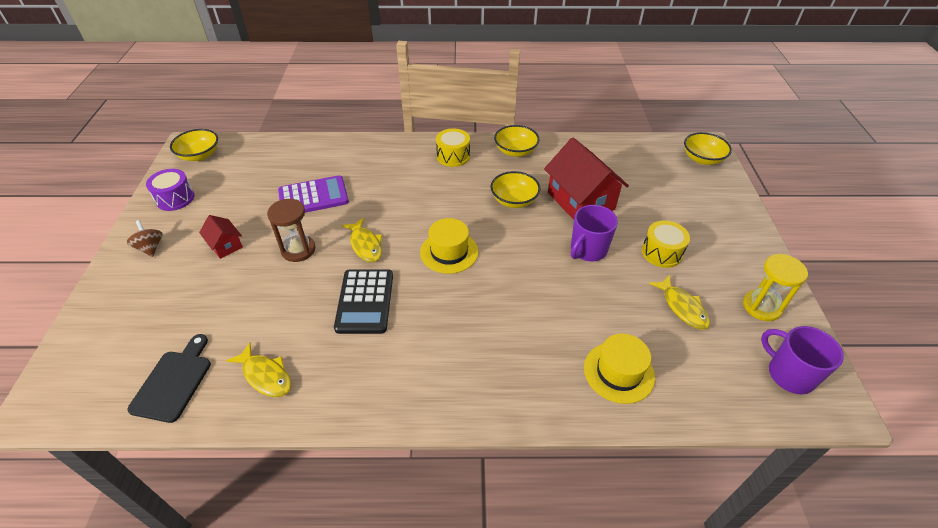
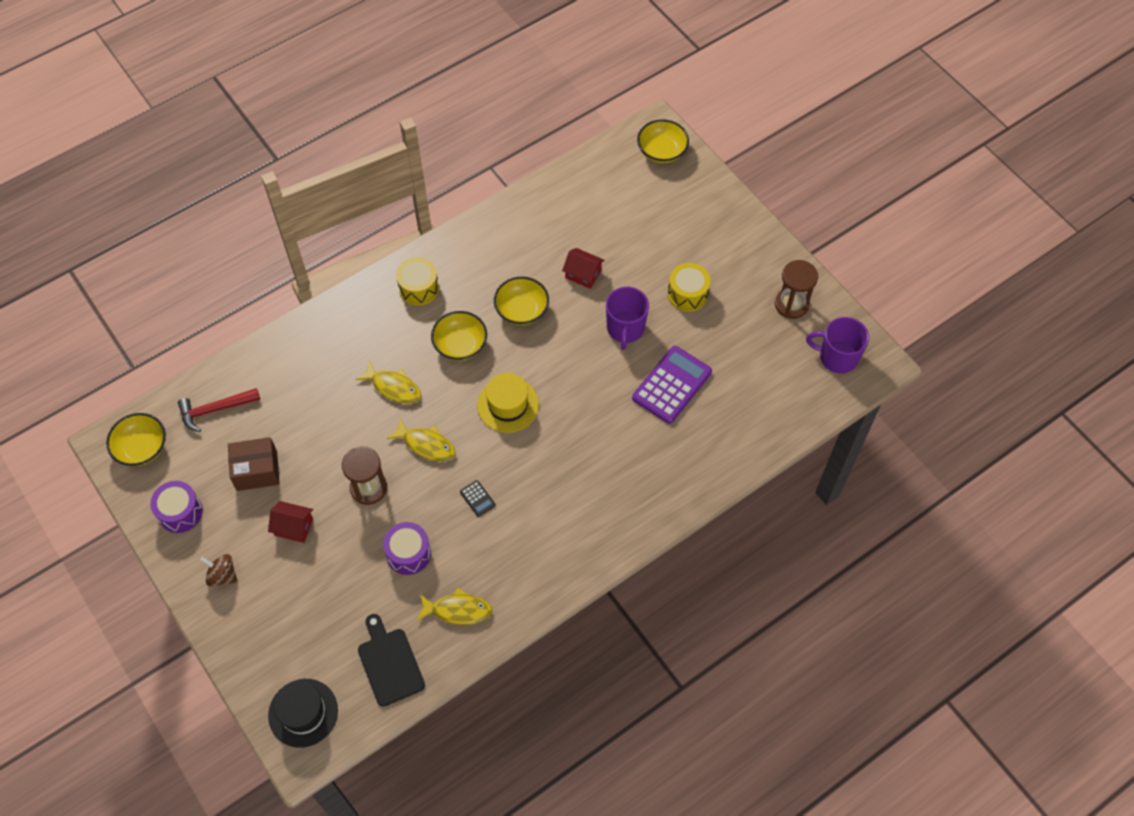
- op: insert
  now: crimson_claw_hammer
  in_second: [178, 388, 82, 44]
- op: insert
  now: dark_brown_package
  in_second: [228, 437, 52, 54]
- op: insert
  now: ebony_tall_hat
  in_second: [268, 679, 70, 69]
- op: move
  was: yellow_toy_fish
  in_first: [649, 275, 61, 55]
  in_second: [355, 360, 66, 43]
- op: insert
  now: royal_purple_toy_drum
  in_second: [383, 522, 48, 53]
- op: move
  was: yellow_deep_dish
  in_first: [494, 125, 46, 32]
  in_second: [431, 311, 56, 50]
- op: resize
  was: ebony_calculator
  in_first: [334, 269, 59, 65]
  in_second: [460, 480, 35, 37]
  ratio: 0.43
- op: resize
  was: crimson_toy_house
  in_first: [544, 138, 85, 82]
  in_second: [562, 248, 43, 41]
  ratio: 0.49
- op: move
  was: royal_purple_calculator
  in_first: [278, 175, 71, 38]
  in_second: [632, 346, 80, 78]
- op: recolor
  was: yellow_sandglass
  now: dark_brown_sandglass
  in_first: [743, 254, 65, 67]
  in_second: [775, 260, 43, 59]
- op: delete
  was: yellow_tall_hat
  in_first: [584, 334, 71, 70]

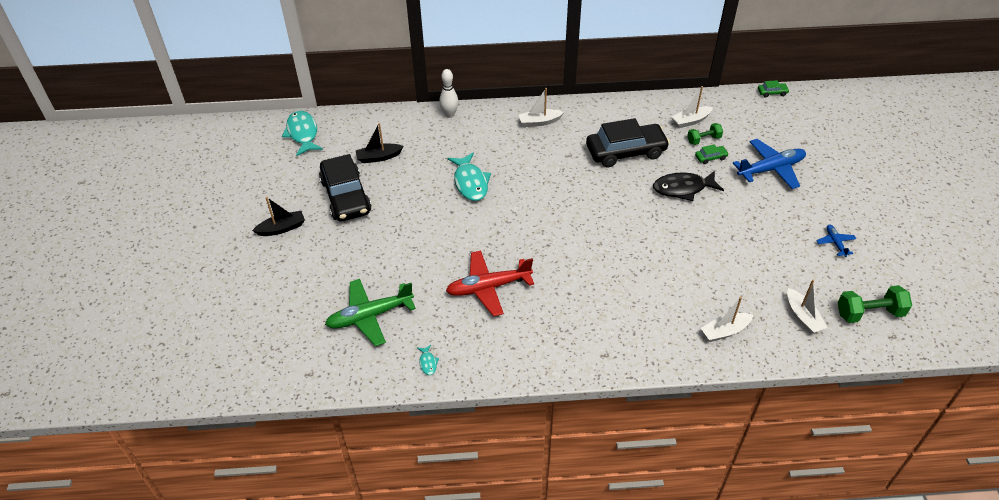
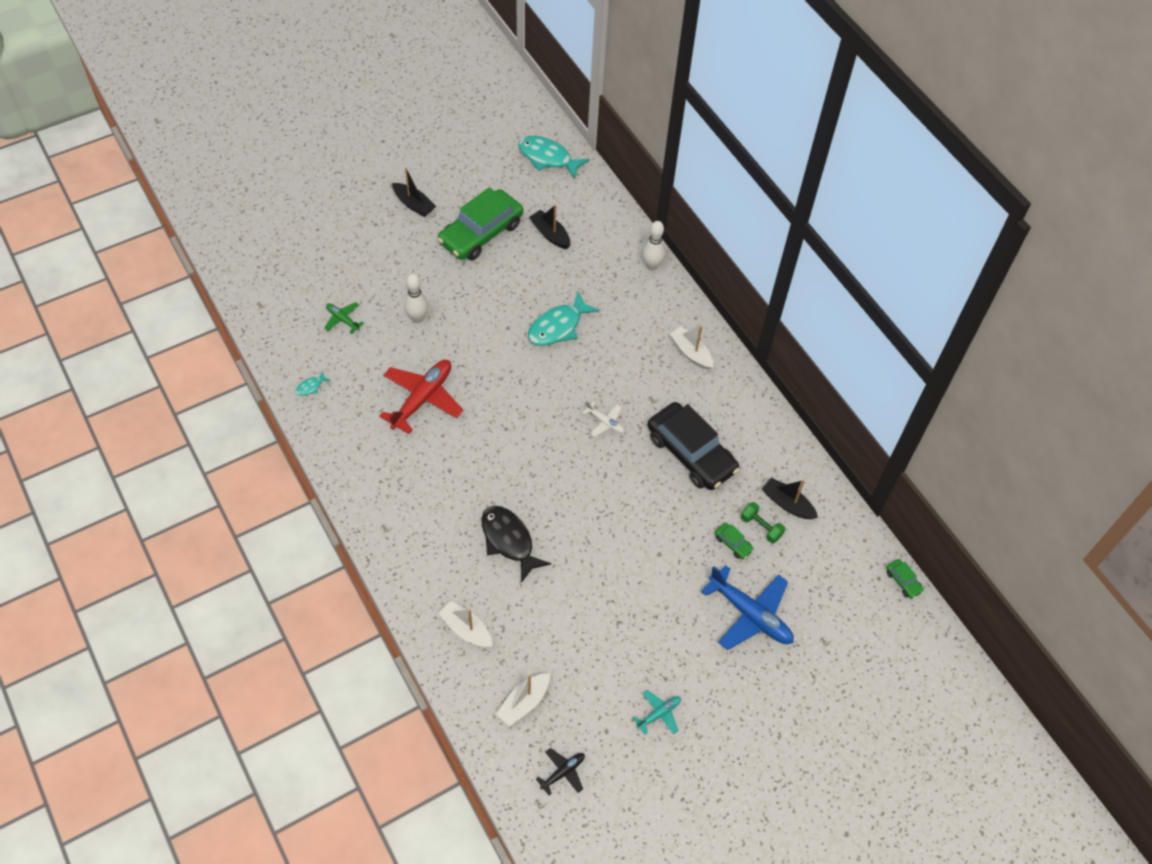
- op: resize
  was: emerald_plane
  in_first: [325, 279, 91, 67]
  in_second: [324, 302, 40, 32]
  ratio: 0.5
- op: rotate
  was: crimson_plane
  in_first: [446, 251, 88, 66]
  in_second: [379, 360, 84, 74]
  clockwise: 75
- op: insert
  now: pure_white_bowling_pin
  in_second: [404, 274, 24, 49]
- op: recolor
  was: ebony_car
  now: emerald_car
  in_first: [319, 154, 52, 68]
  in_second: [437, 187, 86, 73]
- op: move
  was: ebony_toy_fish
  in_first: [653, 171, 71, 30]
  in_second: [481, 506, 70, 77]
- op: rotate
  was: aqua_toy_fish
  in_first: [282, 111, 41, 45]
  in_second: [518, 136, 72, 43]
  clockwise: -105
- op: replace
  was: emerald_hand_weight
  now: ebony_plane
  in_first: [837, 285, 75, 38]
  in_second: [536, 748, 49, 47]
- op: insert
  now: pure_white_plane
  in_second: [582, 401, 42, 36]
- op: recolor
  was: royal_blue_plane
  now: aqua_plane
  in_first: [816, 224, 40, 33]
  in_second: [633, 690, 48, 45]
- op: recolor
  was: pure_white_boat
  now: ebony_boat
  in_first: [671, 86, 42, 42]
  in_second: [762, 478, 56, 41]

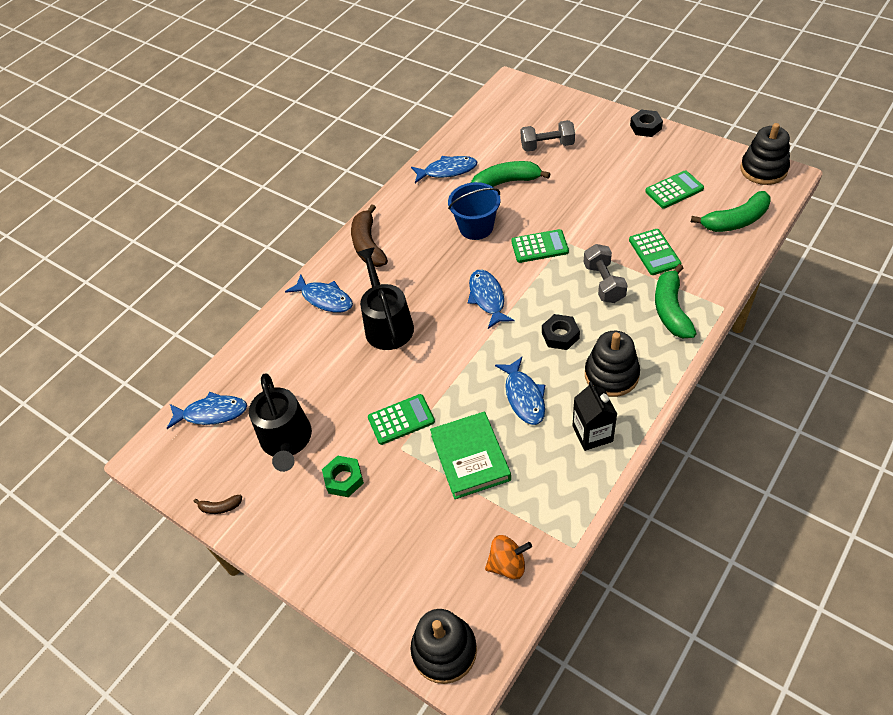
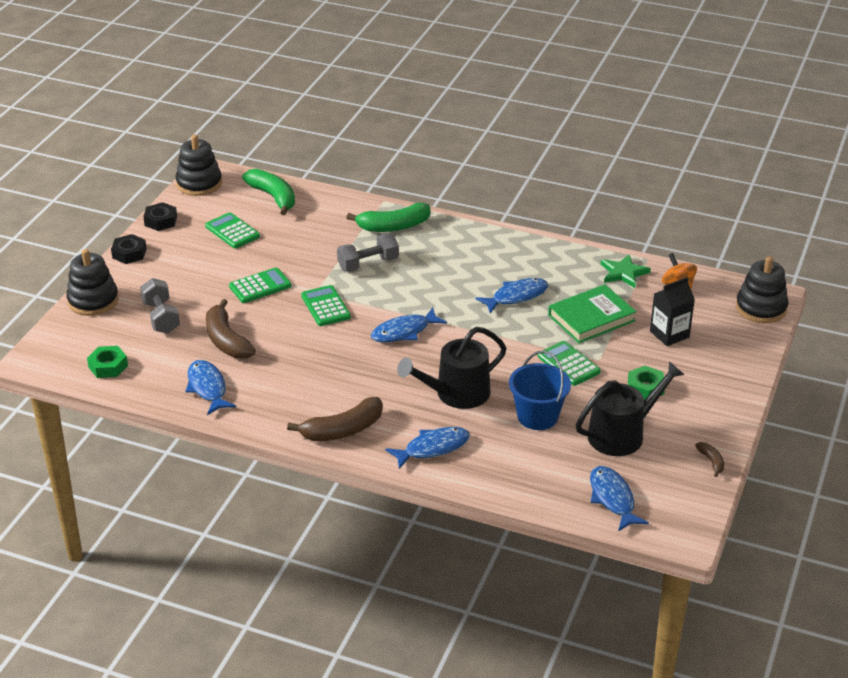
- op: move
  was: ebony_stacking_rings
  in_first: [585, 331, 55, 66]
  in_second: [66, 249, 53, 67]
- op: insert
  now: emerald_hexagon_nut
  in_second: [87, 346, 41, 32]
- op: move
  was: ebony_hexagon_nut
  in_first: [542, 314, 38, 36]
  in_second: [143, 202, 34, 29]
- op: recolor
  was: emerald_toy_banana
  now: dark_brown_toy_banana
  in_first: [471, 161, 80, 26]
  in_second: [206, 299, 50, 60]
- op: move
  was: emerald_calculator
  in_first: [629, 229, 52, 46]
  in_second: [229, 267, 63, 36]
- op: rotate
  was: royal_blue_toy_fish
  in_first: [285, 274, 68, 39]
  in_second: [385, 427, 85, 42]
  clockwise: 45
- op: move
  was: royal_blue_pail
  in_first: [448, 182, 53, 58]
  in_second: [509, 351, 62, 79]
- op: insert
  now: emerald_star
  in_second: [601, 254, 50, 34]
- op: move
  was: ebony_milk_carton
  in_first: [573, 381, 44, 70]
  in_second: [650, 277, 45, 69]

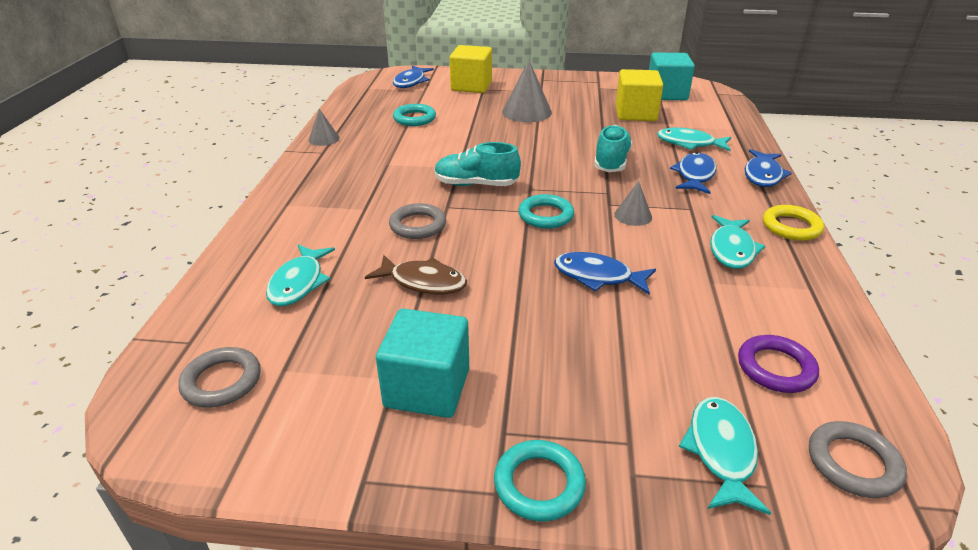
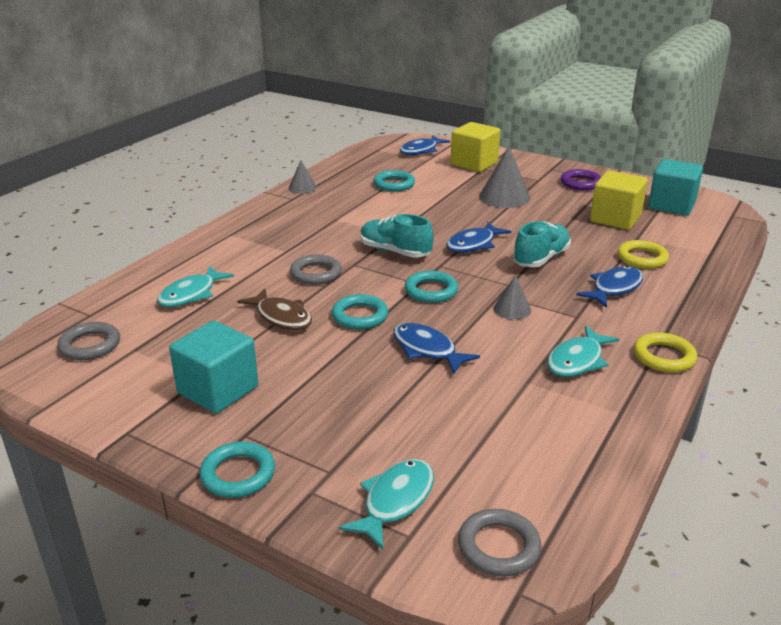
- op: insert
  now: aqua_torus
  in_second: [332, 294, 56, 35]
- op: move
  was: royal_blue_toy_fish
  in_first: [745, 149, 47, 38]
  in_second: [446, 222, 65, 31]
- op: move
  was: royal_purple_torus
  in_first: [738, 335, 81, 58]
  in_second: [560, 169, 41, 22]
- op: replace
  was: aqua_toy_fish
  now: yellow_torus
  in_first: [657, 128, 74, 23]
  in_second: [617, 240, 52, 29]

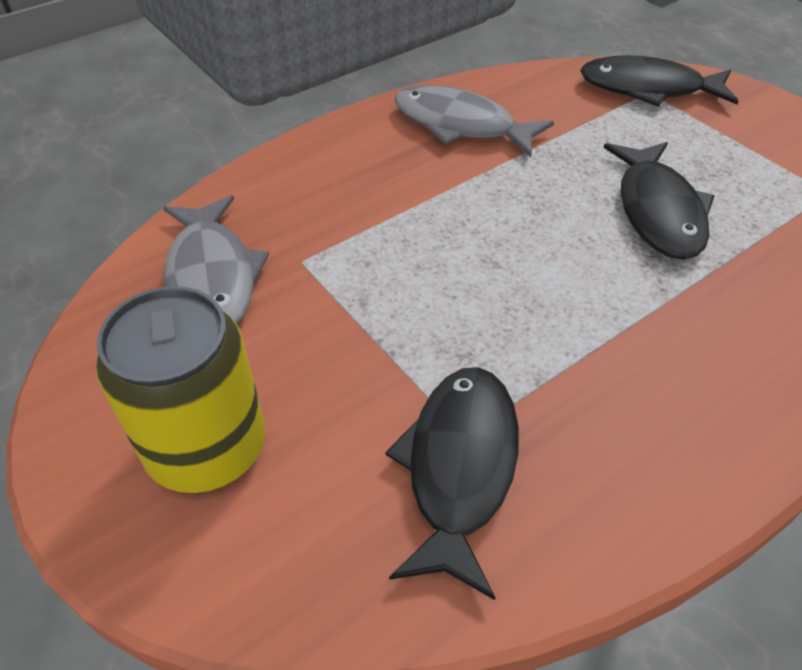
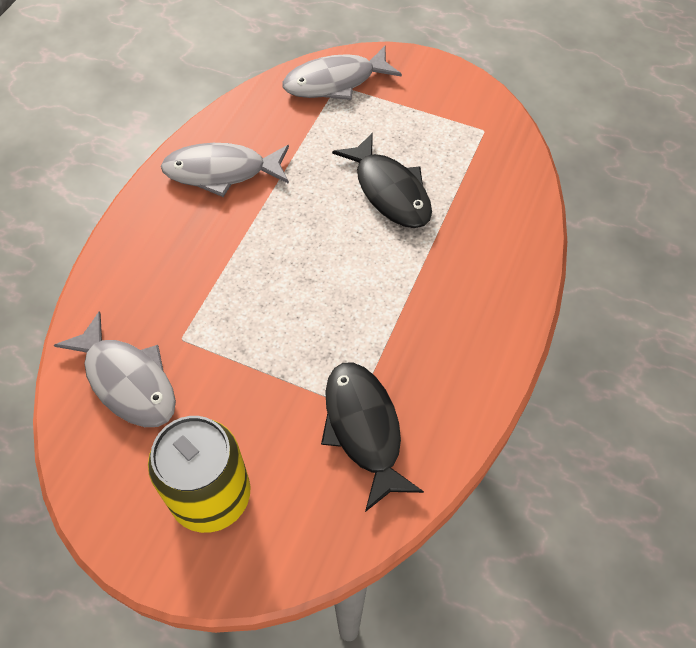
- op: recolor
  was: ebony_toy_fish
  now: grey_toy_fish
  in_first: [580, 55, 159, 52]
  in_second: [282, 46, 120, 54]

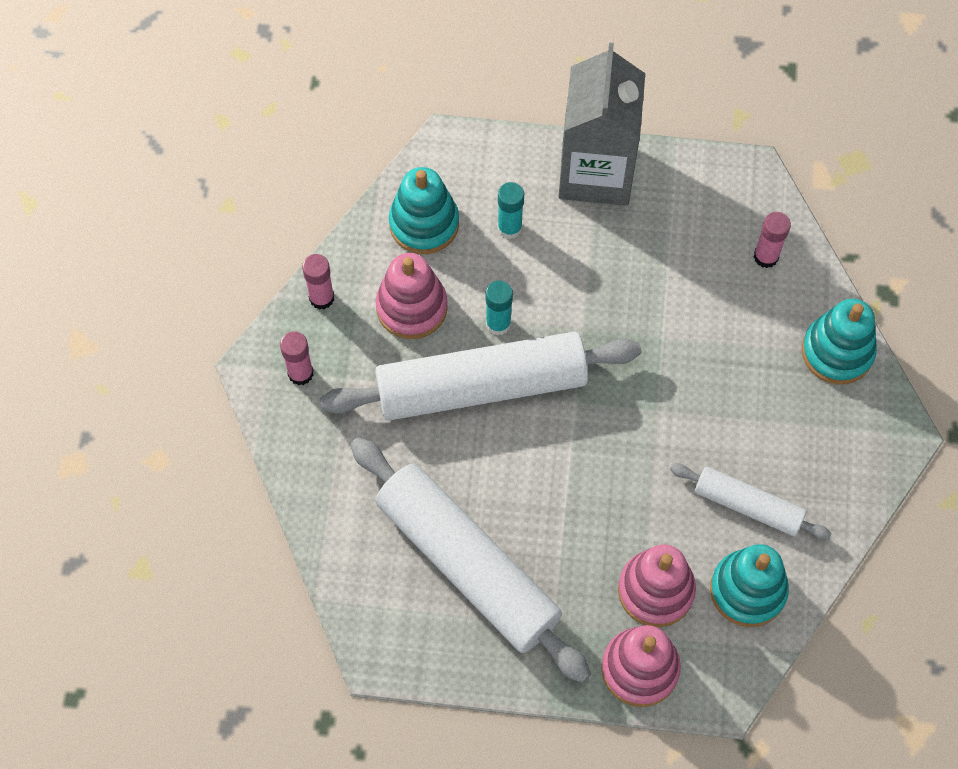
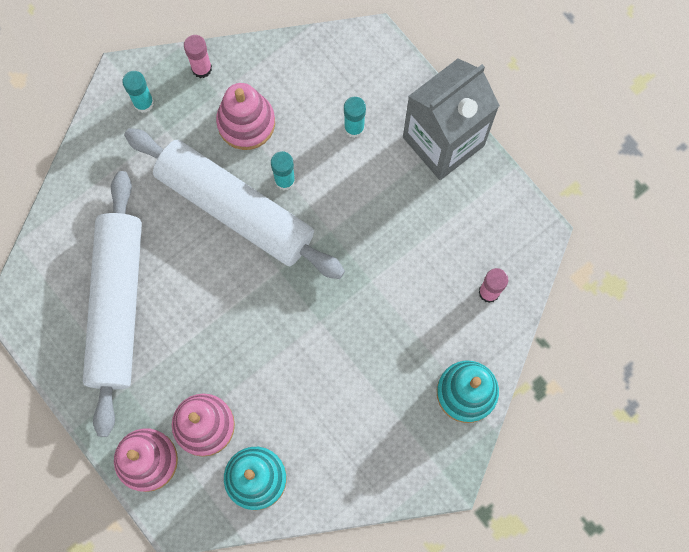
- op: recolor
  was: pink_glue_stick
  now: aqua_glue_stick
  in_first: [280, 331, 34, 54]
  in_second: [122, 71, 32, 42]
- op: delete
  was: aqua_stacking_rings
  in_first: [389, 167, 70, 87]
- op: delete
  was: pure_white_rolling_pin
  in_first: [670, 463, 162, 77]

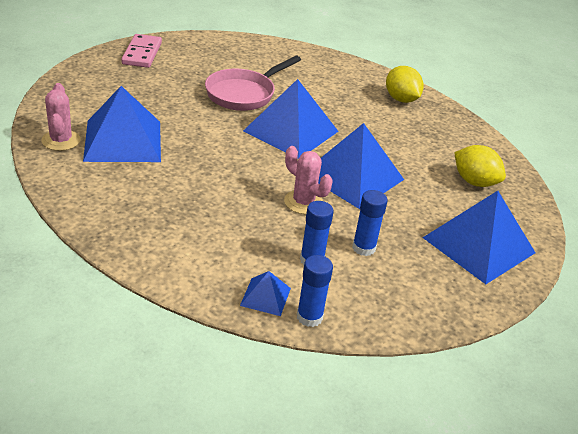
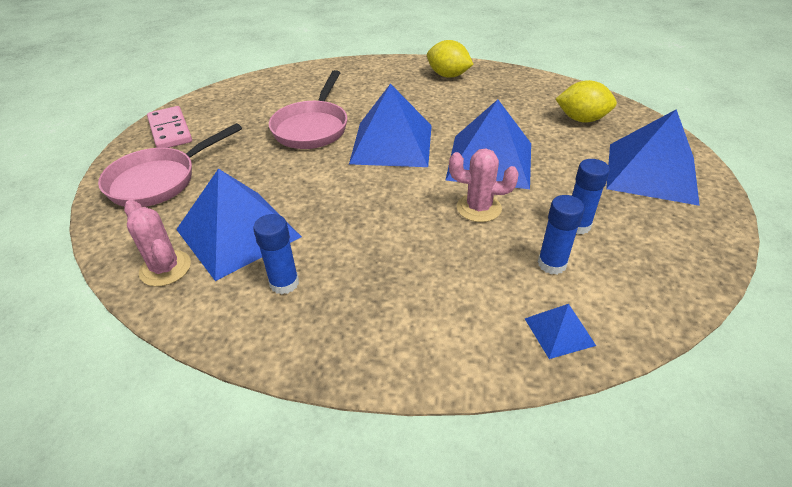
- op: insert
  now: pink_pan
  in_second: [98, 123, 144, 84]
- op: move
  was: royal_blue_glue_stick
  in_first: [297, 255, 36, 72]
  in_second: [253, 214, 46, 80]

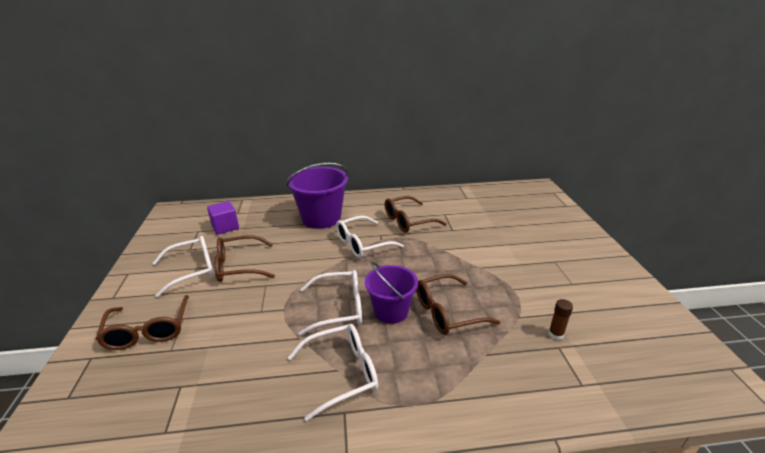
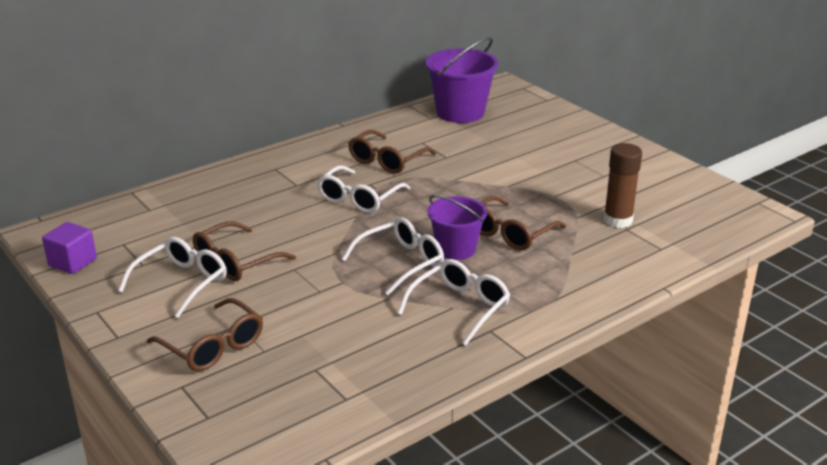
- op: move
  was: royal_purple_cube
  in_first: [207, 201, 32, 34]
  in_second: [42, 222, 55, 52]
- op: move
  was: royal_purple_pail
  in_first: [287, 163, 61, 66]
  in_second: [425, 37, 73, 86]
- op: resize
  was: dark_brown_glue_stick
  in_first: [548, 299, 25, 41]
  in_second: [603, 143, 39, 85]
  ratio: 1.92

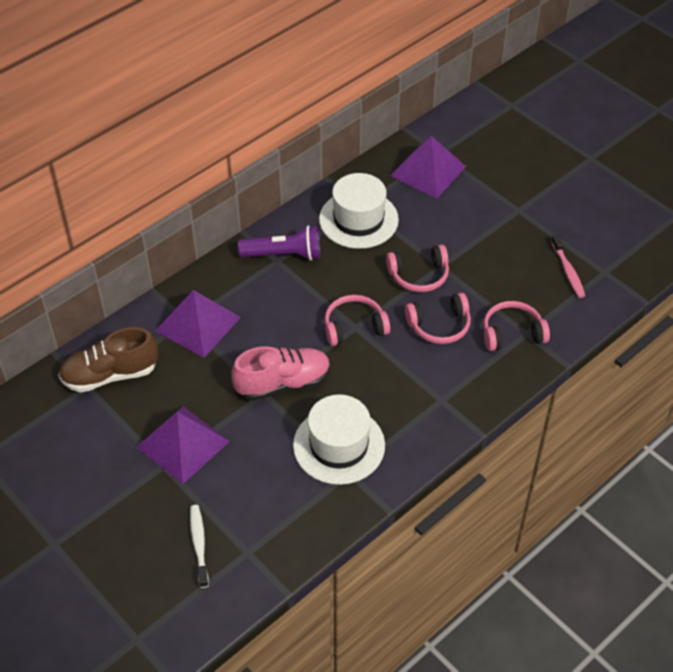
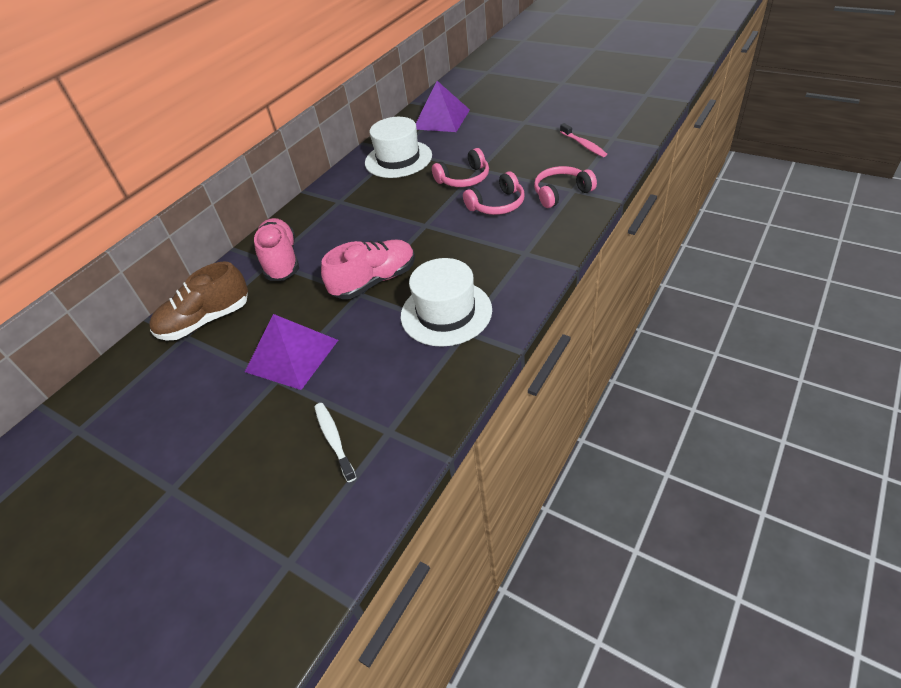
- op: replace
  was: royal_purple_pyramid
  now: pink_sneaker
  in_first: [155, 290, 86, 68]
  in_second: [254, 218, 45, 63]
- op: delete
  was: royal_purple_pocket_torch
  in_first: [238, 225, 83, 36]
- op: delete
  was: pink_headphones
  in_first: [325, 295, 65, 51]

